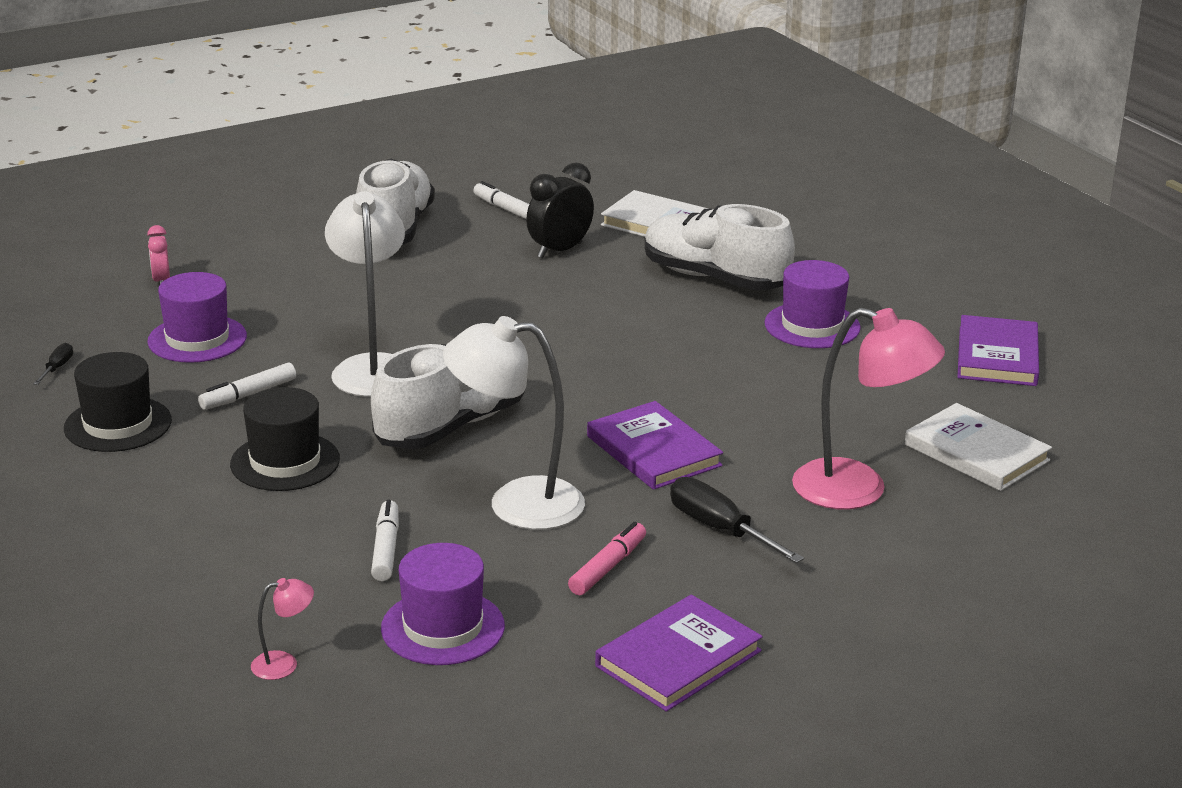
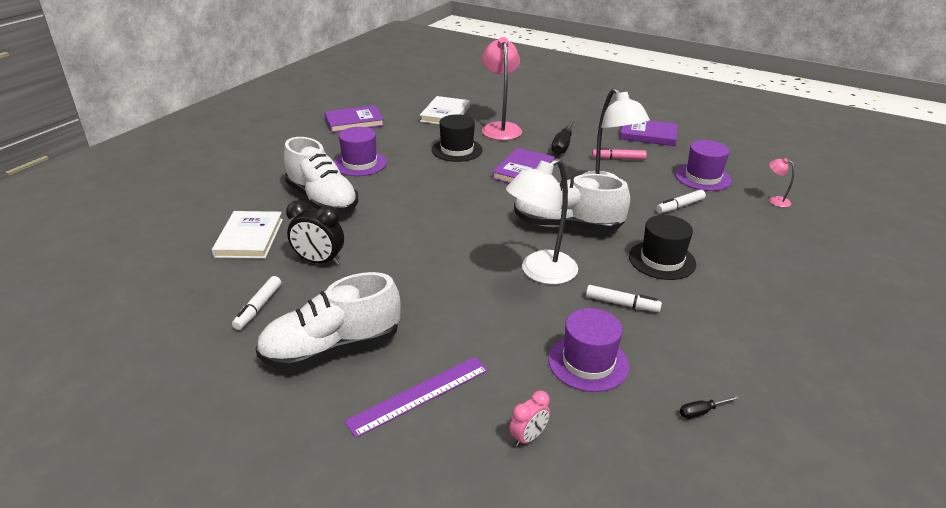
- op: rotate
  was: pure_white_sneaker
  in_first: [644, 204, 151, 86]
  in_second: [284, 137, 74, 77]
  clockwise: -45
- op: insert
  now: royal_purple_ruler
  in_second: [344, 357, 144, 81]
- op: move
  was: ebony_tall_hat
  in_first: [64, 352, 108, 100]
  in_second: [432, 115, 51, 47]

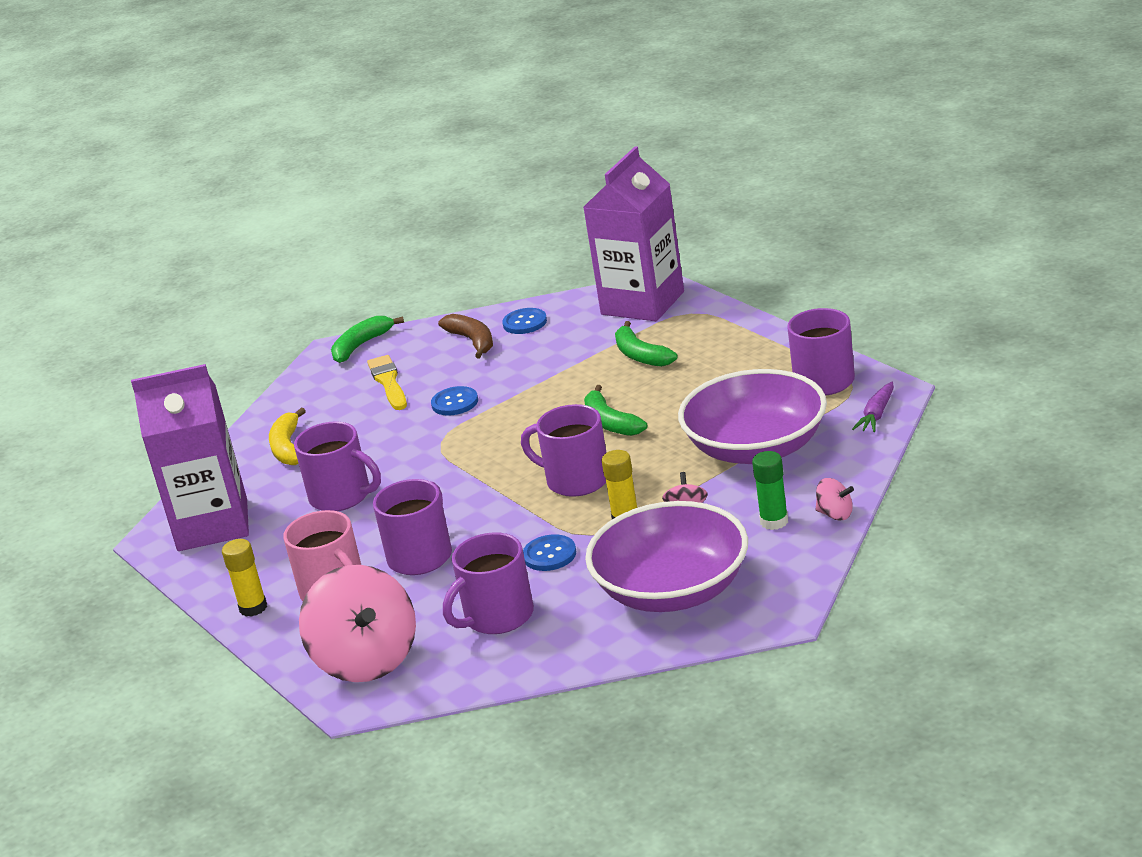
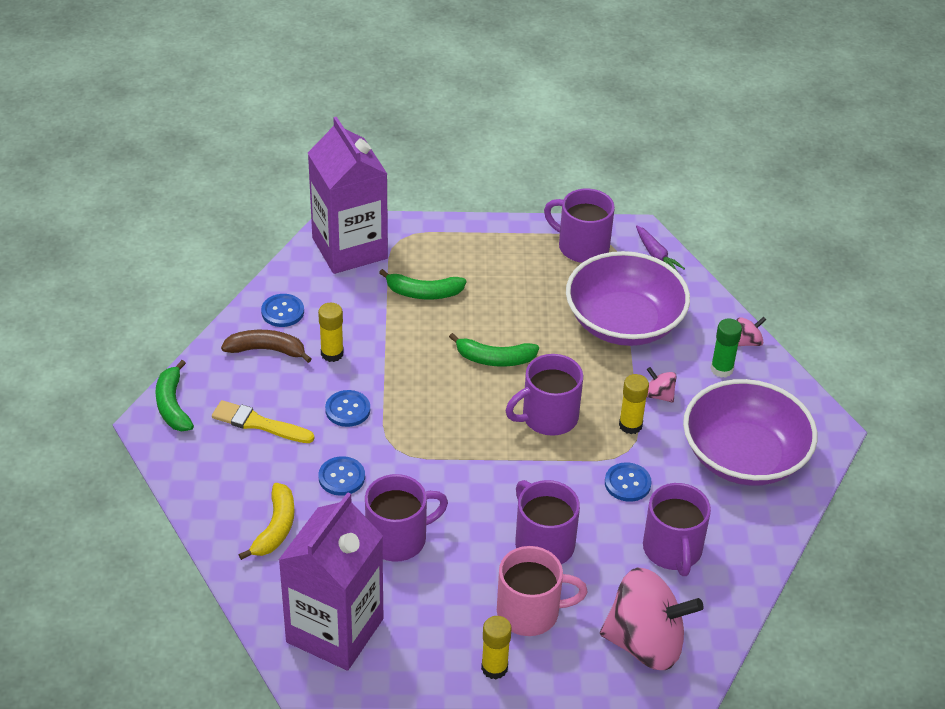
- op: rotate
  was: yellow_toy_banana
  in_first: [269, 407, 37, 58]
  in_second: [239, 483, 55, 77]
  clockwise: -105
- op: insert
  now: yellow_glue_stick
  in_second: [318, 303, 26, 59]
- op: insert
  now: royal_blue_button
  in_second: [318, 456, 47, 40]

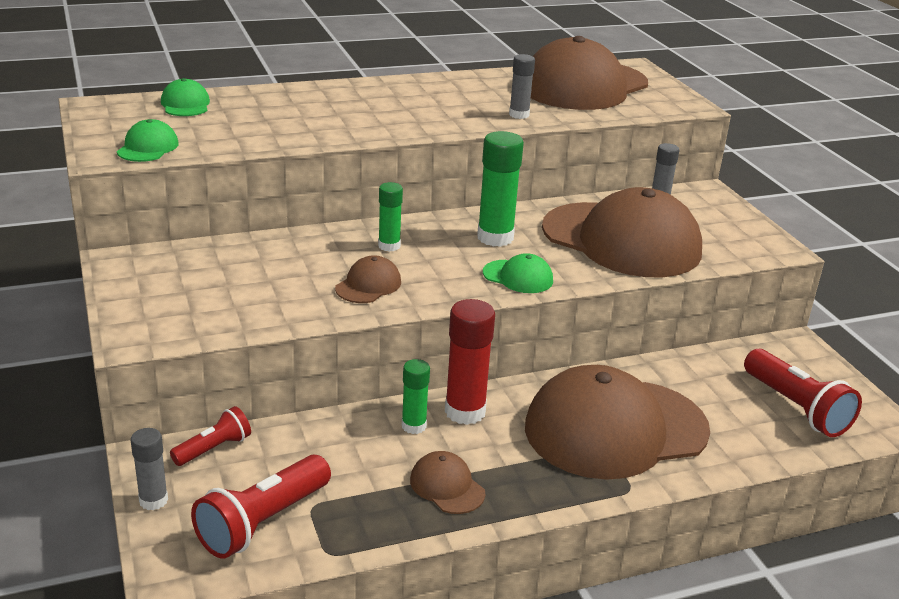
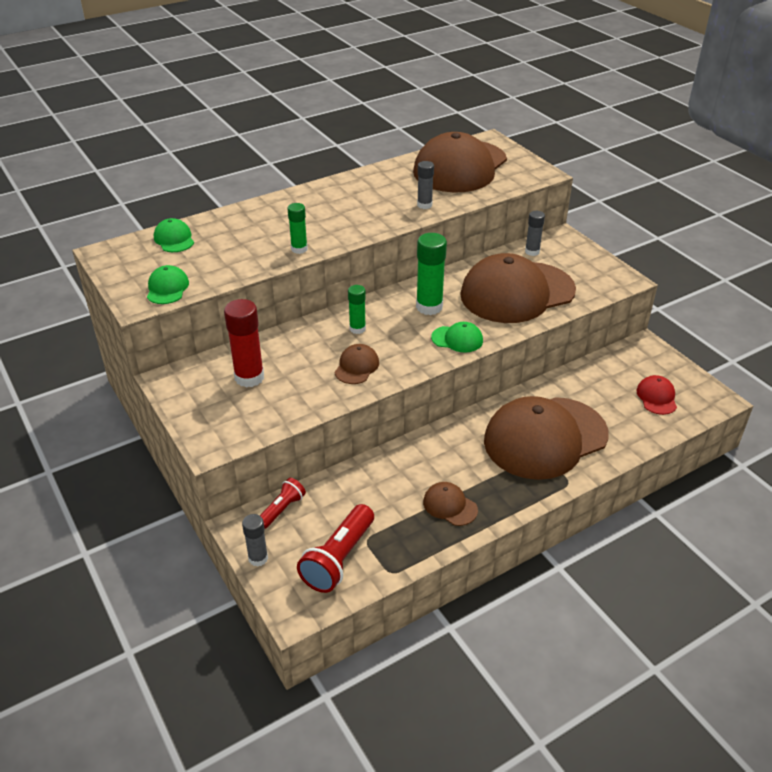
- op: move
  was: crimson_glue_stick
  in_first: [445, 299, 50, 126]
  in_second: [224, 299, 40, 89]
- op: move
  was: emerald_glue_stick
  in_first: [402, 359, 28, 75]
  in_second: [288, 203, 20, 51]
- op: rotate
  was: dark_brown_peaked_cap
  in_first: [542, 187, 160, 90]
  in_second: [460, 253, 116, 70]
  clockwise: 135
- op: replace
  was: crimson_pocket_torch
  now: crimson_peaked_cap
  in_first: [744, 349, 118, 88]
  in_second: [636, 375, 41, 40]

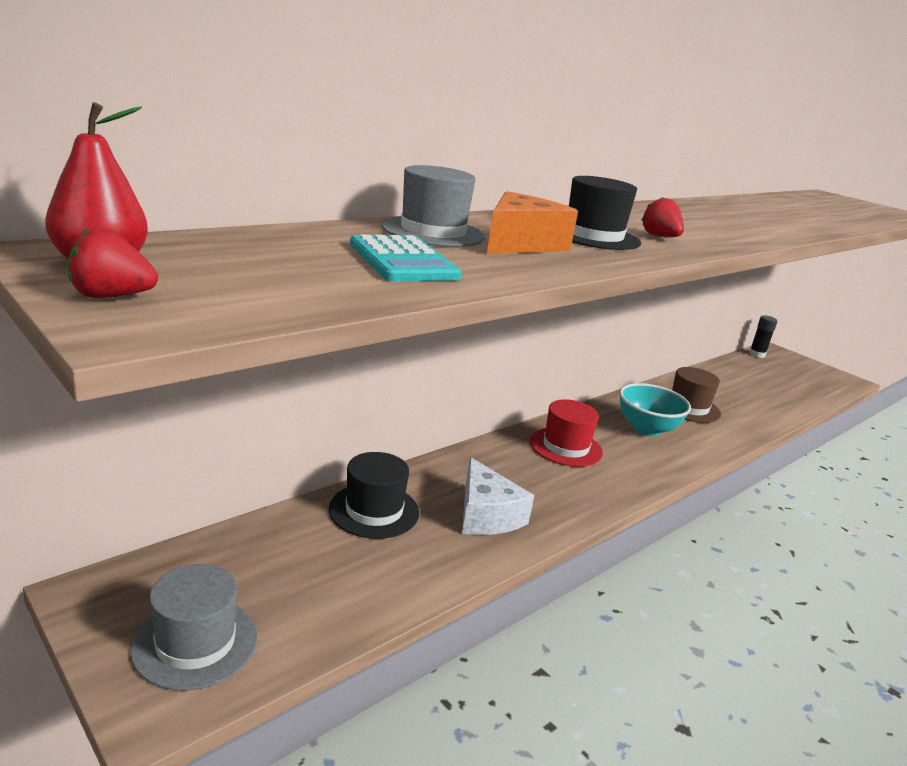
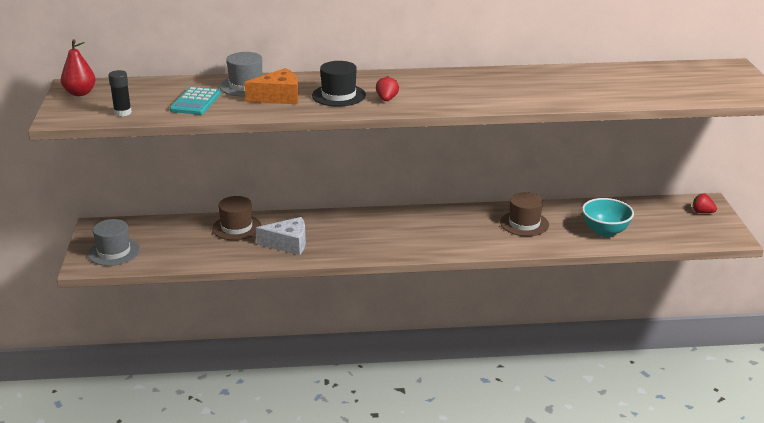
- op: move
  was: ebony_glue_stick
  in_first: [749, 315, 29, 43]
  in_second: [108, 70, 24, 46]
- op: recolor
  was: ebony_tall_hat
  now: dark_brown_tall_hat
  in_first: [329, 452, 90, 87]
  in_second: [212, 196, 49, 44]
- op: rotate
  was: pure_white_piece_of_cheese
  in_first: [462, 457, 72, 78]
  in_second: [256, 217, 50, 38]
  clockwise: -105
- op: move
  was: aqua_deep_dish
  in_first: [619, 383, 72, 53]
  in_second: [582, 198, 52, 39]
- op: move
  was: crimson_toy_strawberry
  in_first: [68, 228, 90, 70]
  in_second: [693, 193, 24, 20]
- op: delete
  was: crimson_tall_hat
  in_first: [530, 399, 73, 68]

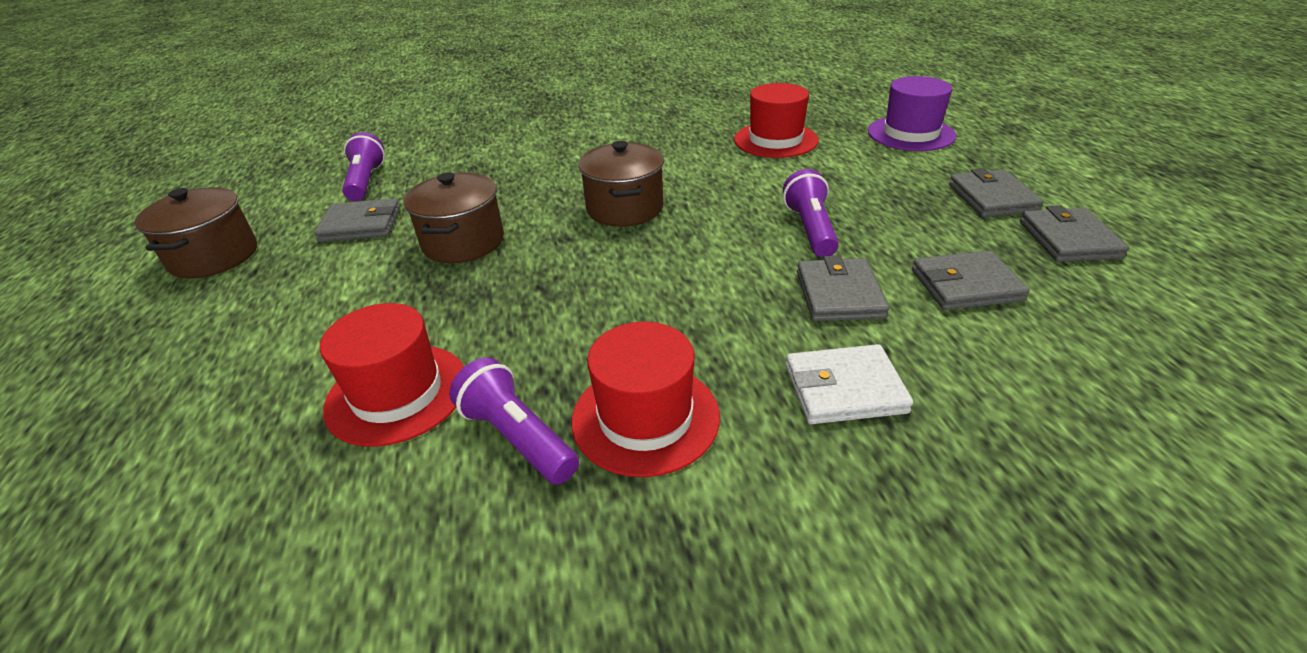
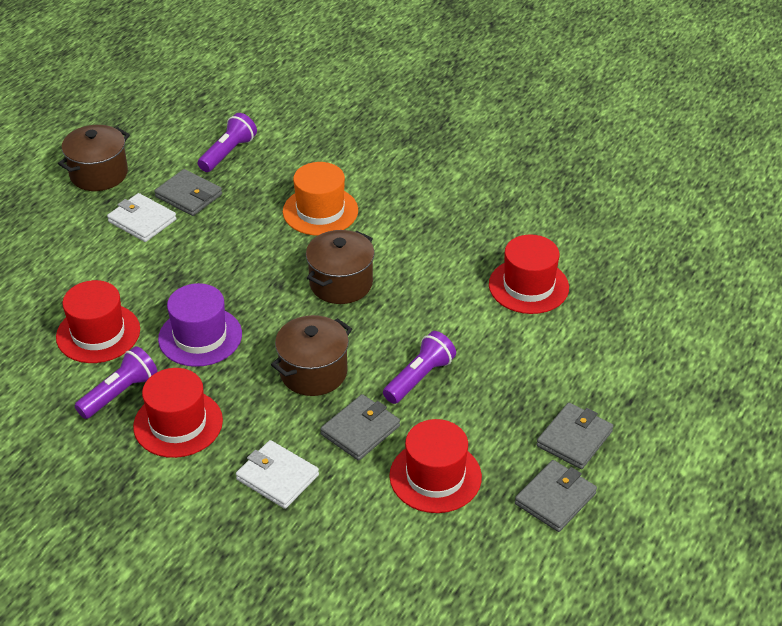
- op: rotate
  was: royal_purple_pocket_torch
  in_first: [449, 357, 130, 128]
  in_second: [74, 346, 84, 73]
  clockwise: 45
- op: insert
  now: pure_white_billfold
  in_second: [107, 193, 70, 49]
- op: move
  was: royal_purple_tall_hat
  in_first: [868, 76, 88, 75]
  in_second: [158, 283, 84, 84]
- op: move
  was: dark_brown_cooking_pot
  in_first: [404, 172, 100, 91]
  in_second: [271, 315, 81, 81]
- op: insert
  now: bright_orange_tall_hat
  in_second: [283, 162, 75, 74]
- op: replace
  was: grey_billfold
  now: crimson_tall_hat
  in_first: [912, 250, 118, 60]
  in_second: [389, 419, 93, 94]

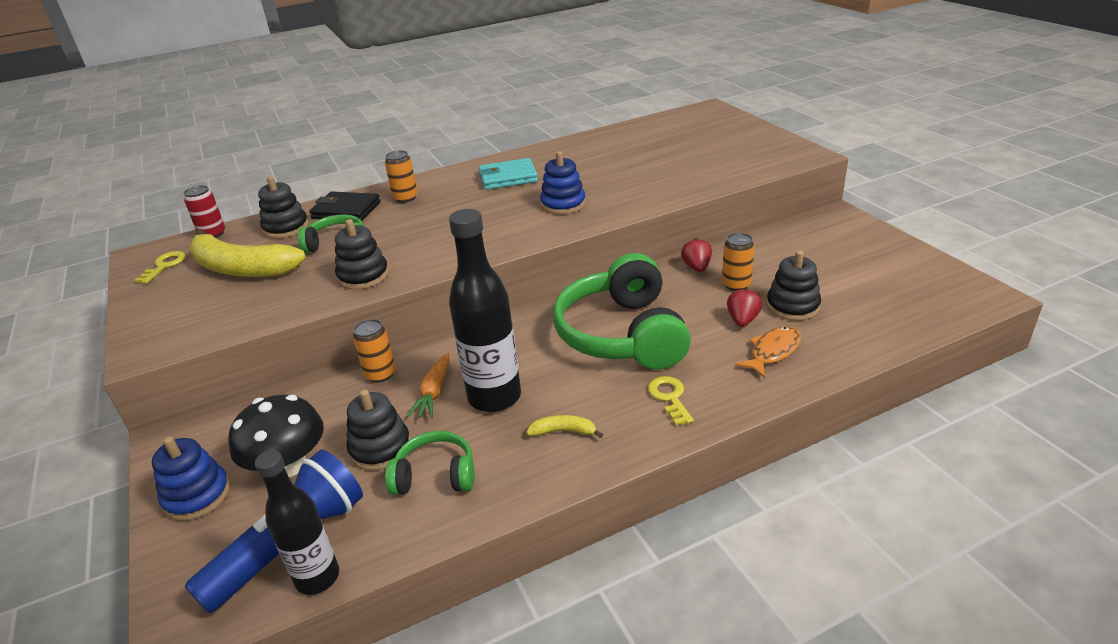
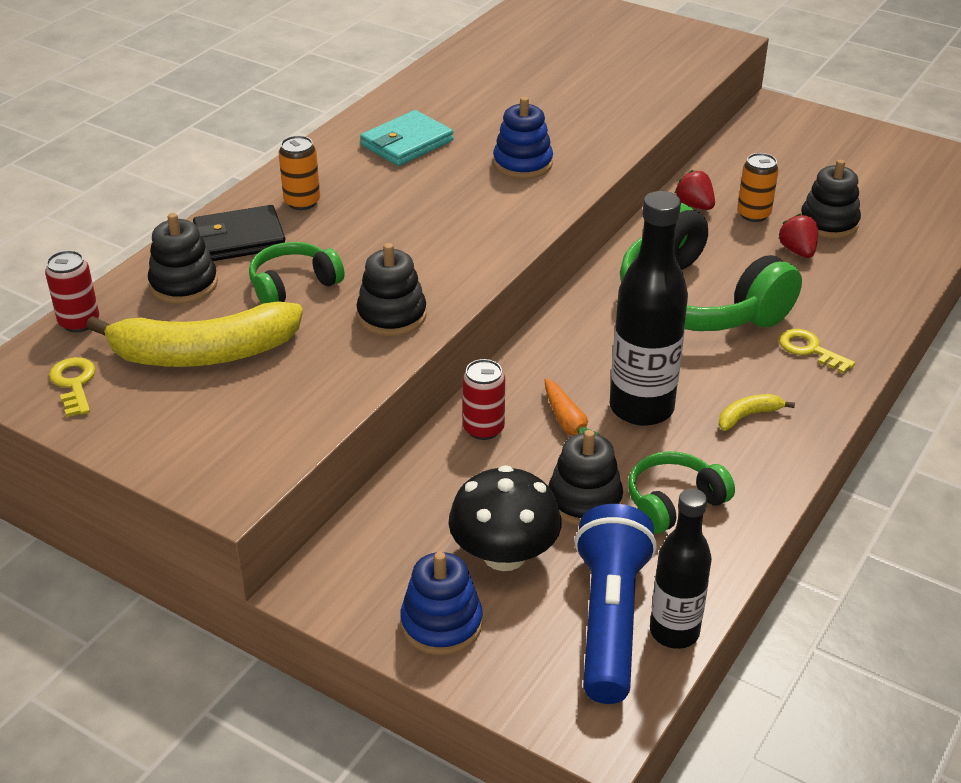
- op: recolor
  was: bright_orange_tin
  now: crimson_tin
  in_first: [353, 319, 43, 64]
  in_second: [462, 359, 43, 81]
- op: delete
  was: bright_orange_toy_fish
  in_first: [735, 326, 66, 52]

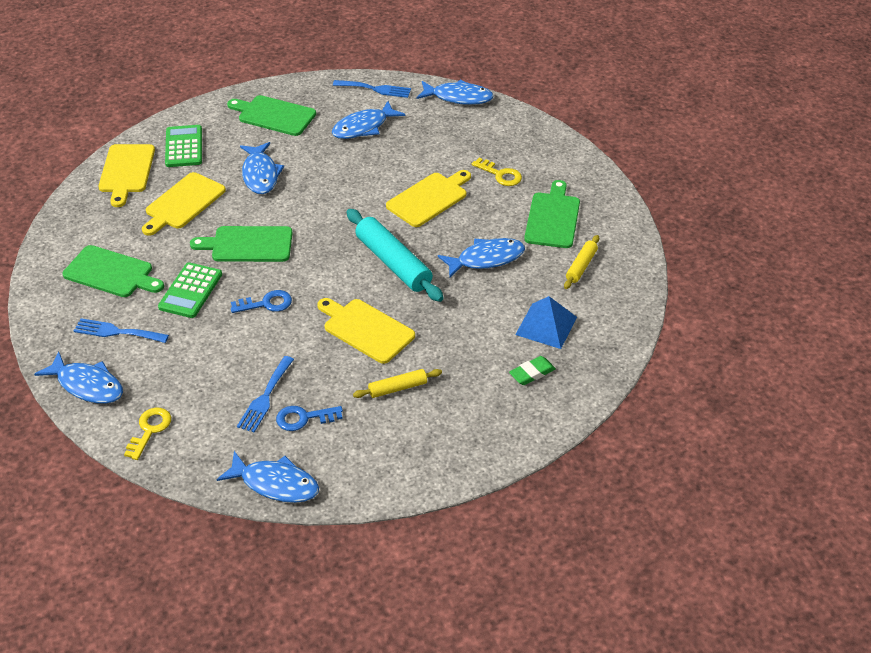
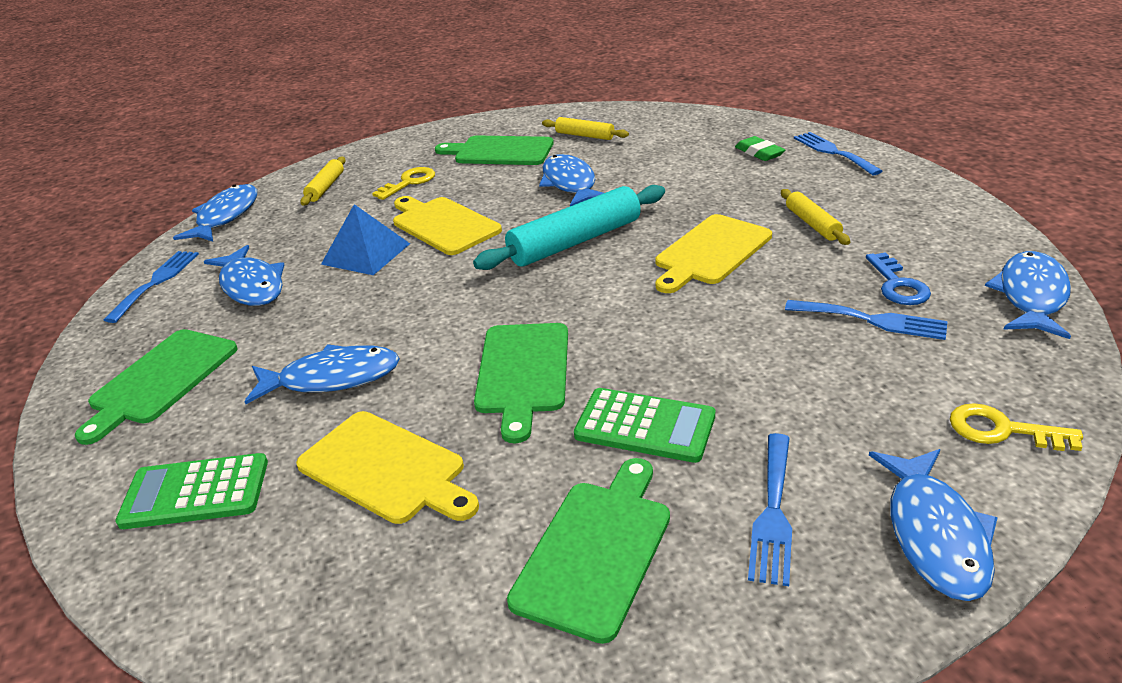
- op: insert
  now: yellow_rolling_pin
  in_second: [300, 157, 46, 49]
- op: move
  was: royal_blue_pyramid
  in_first: [515, 296, 62, 53]
  in_second: [321, 204, 89, 71]
- op: insert
  now: royal_blue_fork
  in_second: [794, 132, 88, 43]
- op: rotate
  was: royal_blue_toy_fish
  in_first: [34, 351, 89, 53]
  in_second: [869, 449, 129, 152]
  clockwise: 150
- op: delete
  was: yellow_bread_board
  in_first: [98, 144, 57, 63]
- op: delete
  was: royal_blue_key
  in_first: [231, 290, 61, 23]

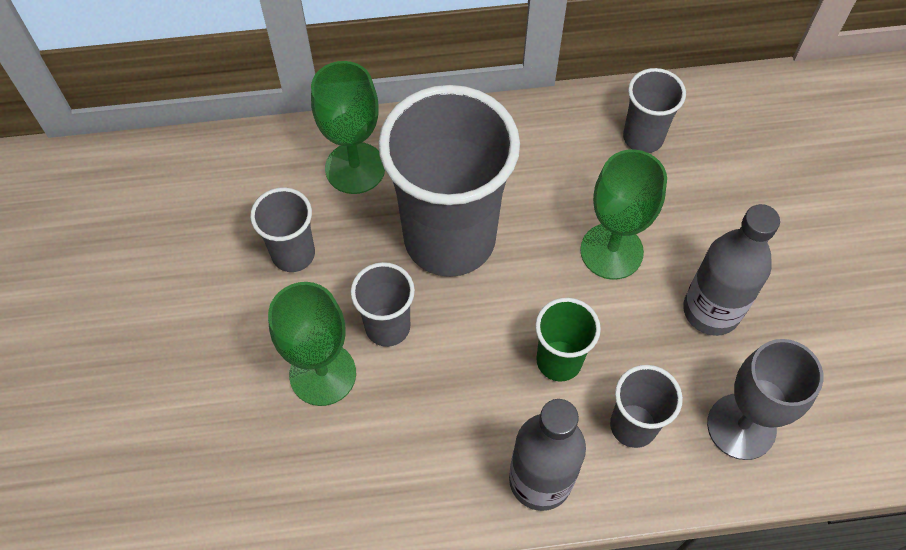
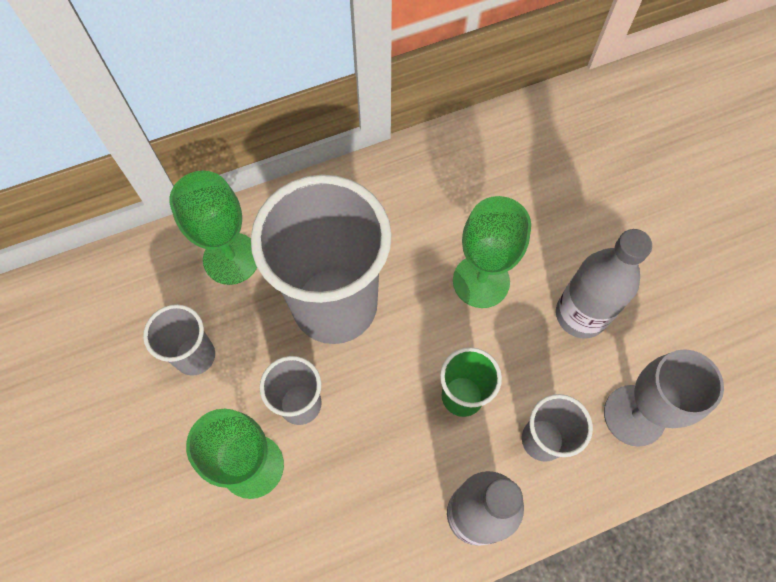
- op: delete
  was: grey_tumbler
  in_first: [623, 68, 63, 85]

